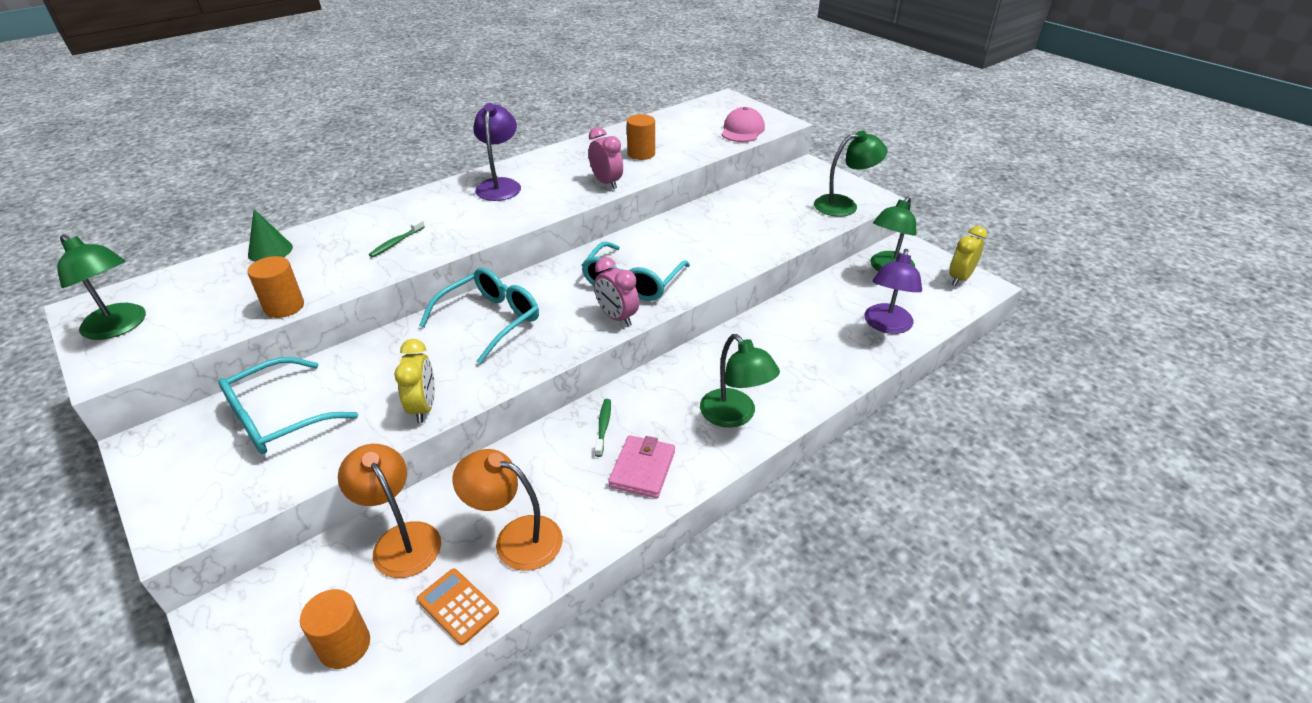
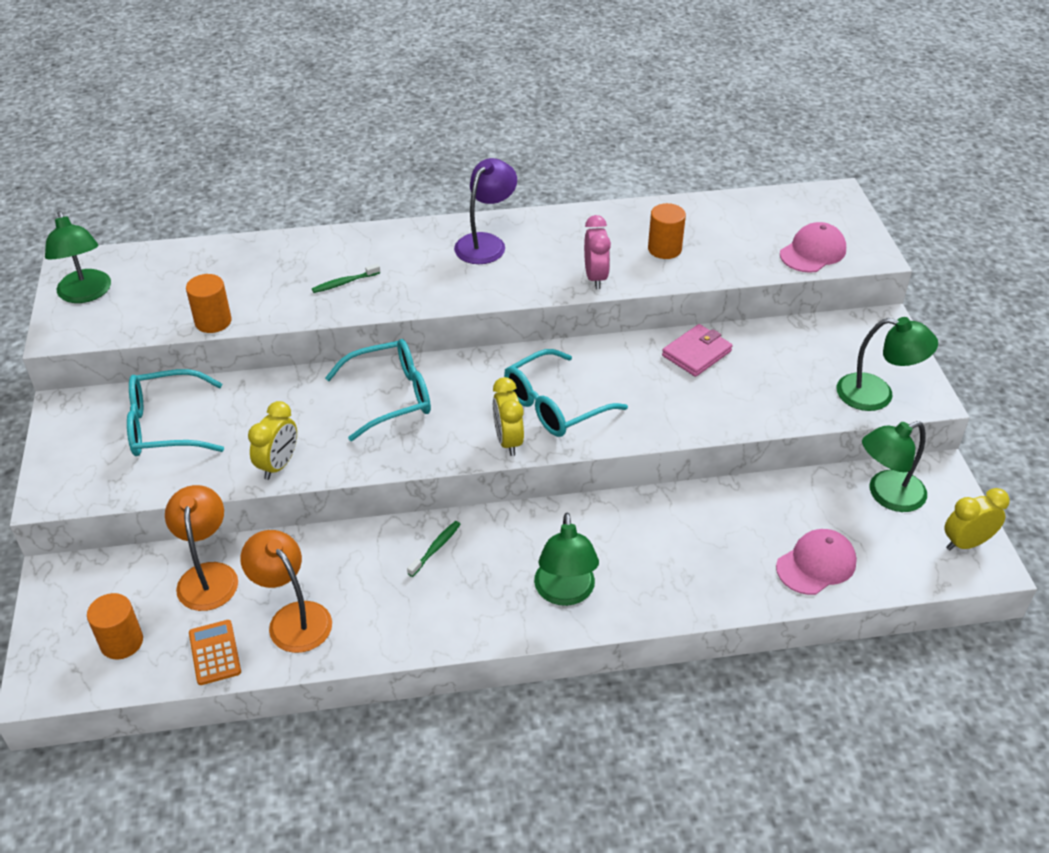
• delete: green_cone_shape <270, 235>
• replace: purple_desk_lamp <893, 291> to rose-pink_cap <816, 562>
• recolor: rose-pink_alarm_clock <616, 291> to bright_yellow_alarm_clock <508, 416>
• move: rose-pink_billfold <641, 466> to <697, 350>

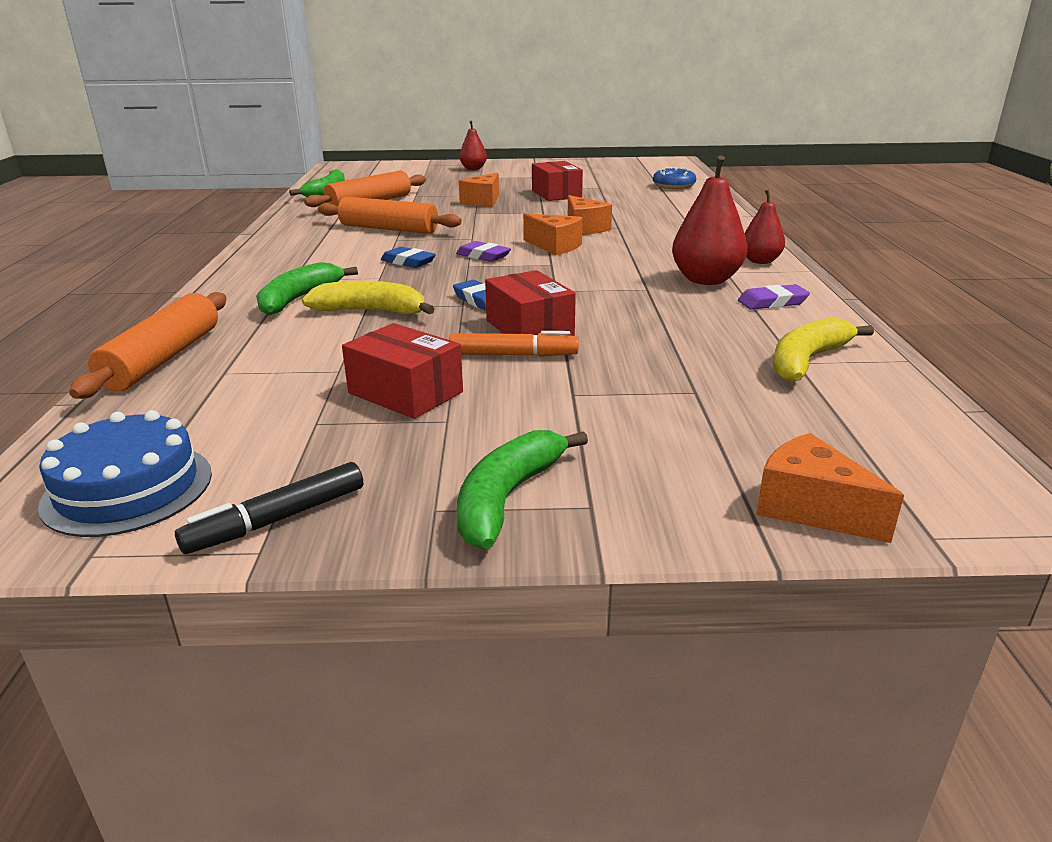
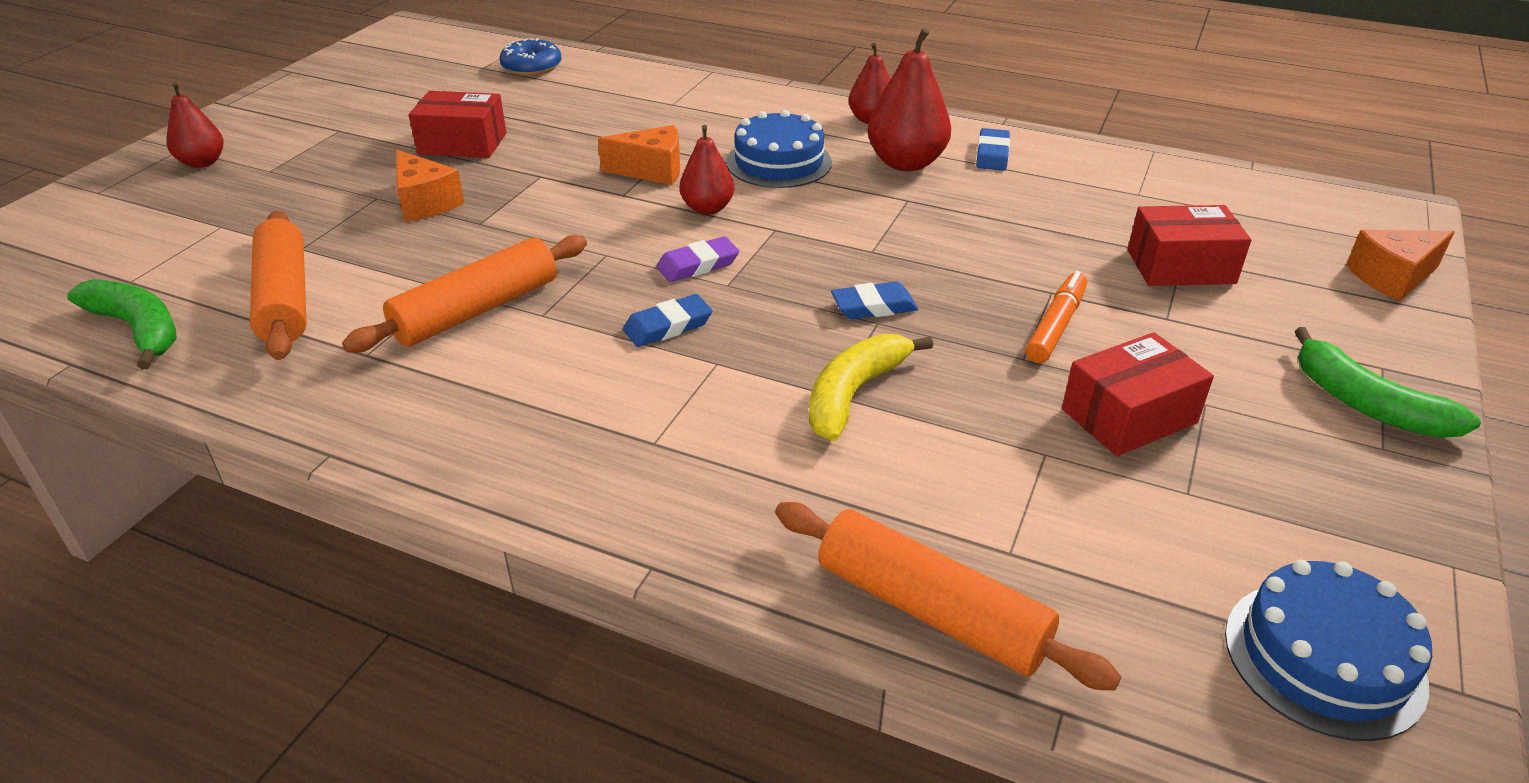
• replace: orange-coloured_cheese <553, 234> to red_toy_pear <707, 170>
• delete: green_banana <307, 288>
• move: red_package <530, 303> to <1189, 245>
• recolor: purple_eraser <774, 297> to royal_blue_eraser <993, 149>
• delete: bright_yellow_banana <823, 349>
• delete: ebony_felt_pen <269, 508>
• insert: royal_blue_gateau <779, 149>

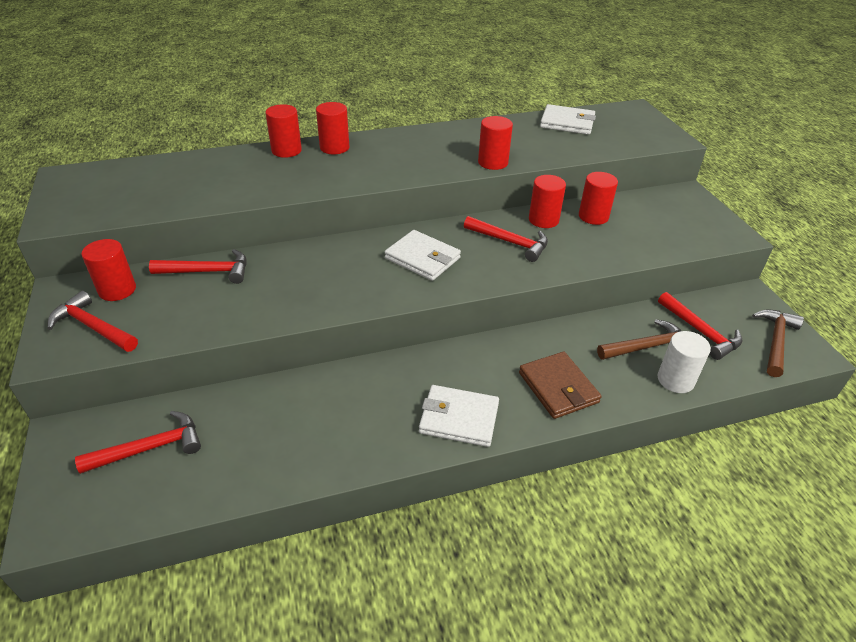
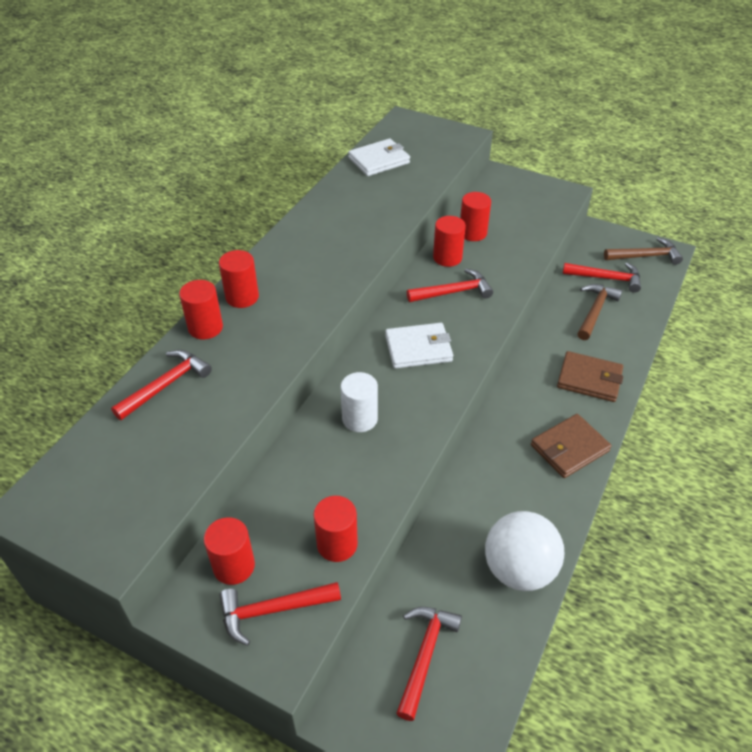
• move: red_cylinder_shape <495, 143> to <336, 529>
• move: red_hammer <198, 266> to <161, 385>
• rotate: russet_hammer <778, 343> = <643, 251> 105 degrees clockwise
• move: pure_white_cylinder_shape <684, 362> to <359, 402>
• recolor: pure_white_billfold <459, 416> to russet_billfold <571, 446>
• insert: pure_white_ball <524, 551>

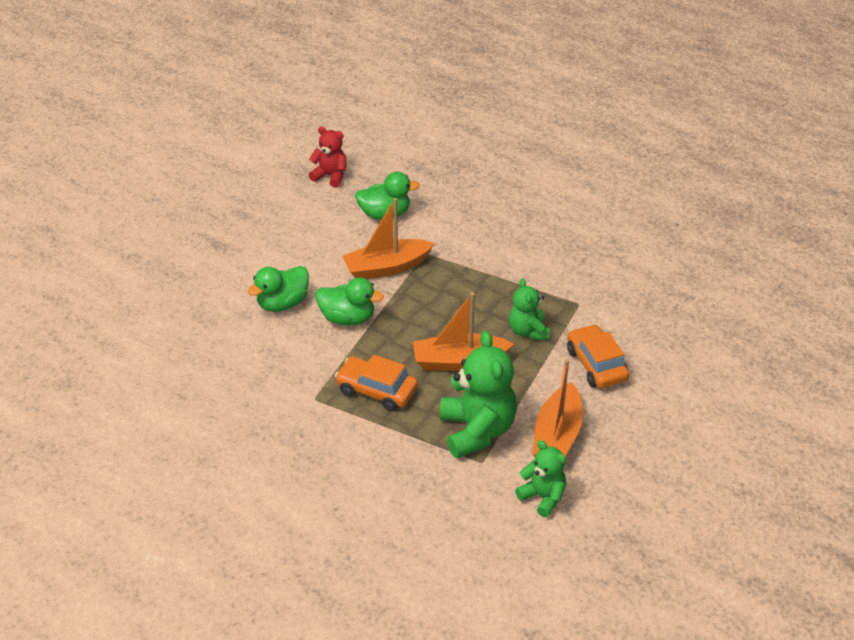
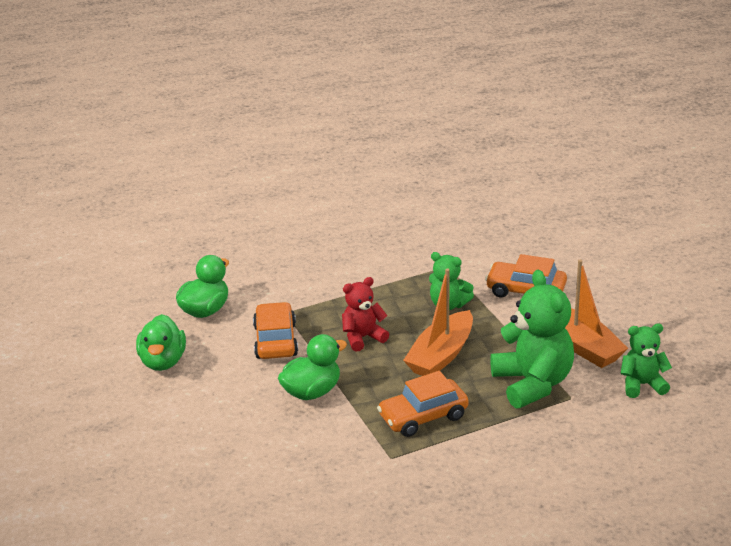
• move: red_teddy_bear <327, 157> to <365, 314>
• replace: orange-coloured_toy_boat <388, 238> to orange-coloured_automobile <275, 330>
• move: green_rubber_duck <278, 289> to <161, 342>
• rotate: green_teddy_bear <478, 394> = <532, 339> 45 degrees clockwise

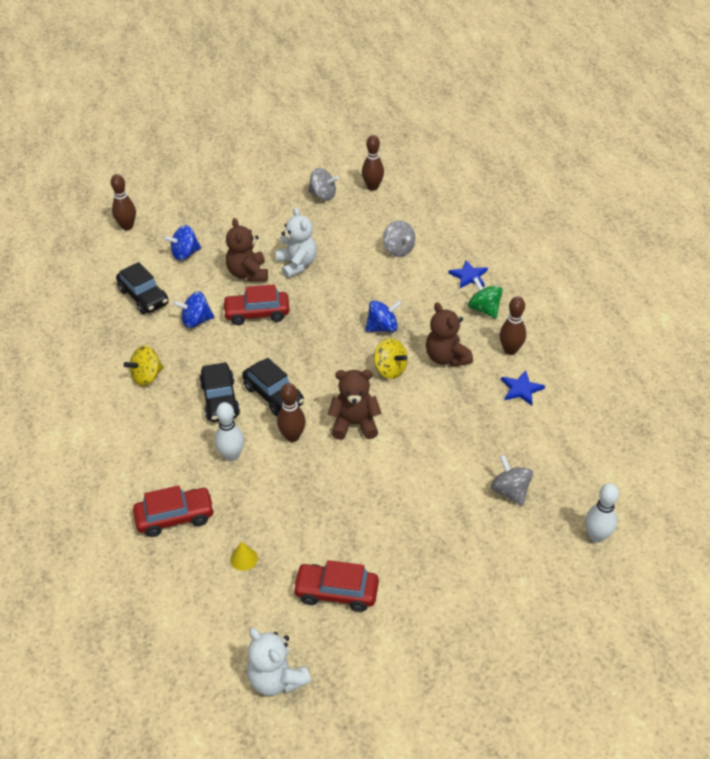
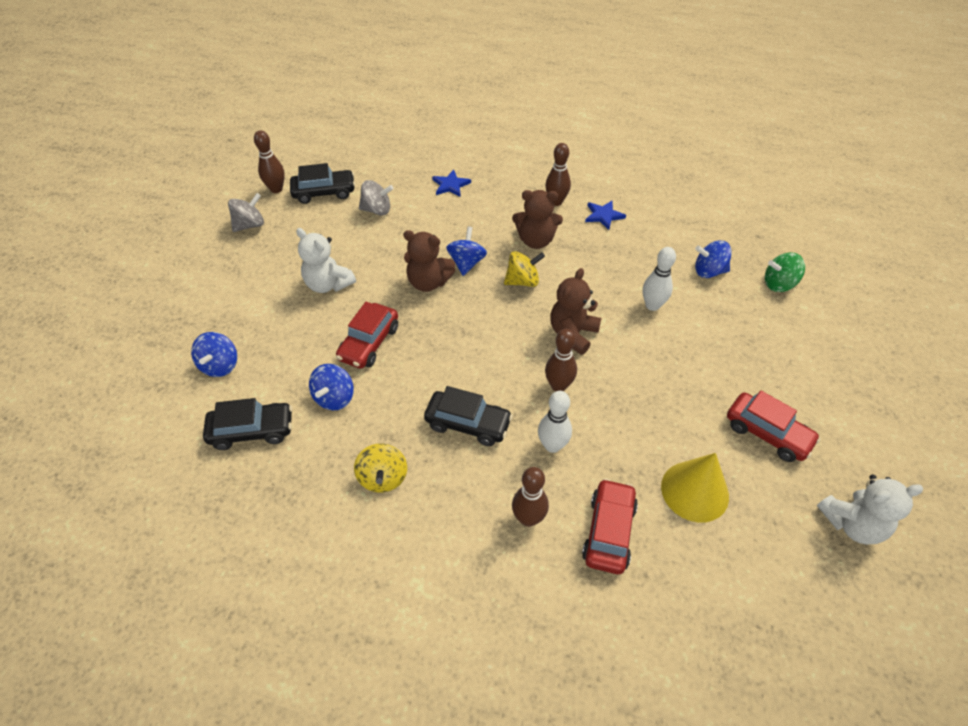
• move: russet_tenpin <123, 202> to <530, 497>
• rotate: pure_white_teddy_bear <296, 242> = <326, 260> 150 degrees counterclockwise
• move: russet_teddy_bear <247, 250> to <429, 261>
• move: green_spinning_top <485, 298> to <785, 272>
• move: ebony_automobile <273, 387> to <322, 183>
• recolor: gray_spinning_top <512, 480> to royal_blue_spinning_top <713, 259>
• move: pure_white_tenpin <602, 513> to <659, 279>
• resize: bright_yellow_cone_shape <244, 556> = <695, 487> x2.19
• rotate: red_automobile <335, 586> = <774, 426> 90 degrees counterclockwise

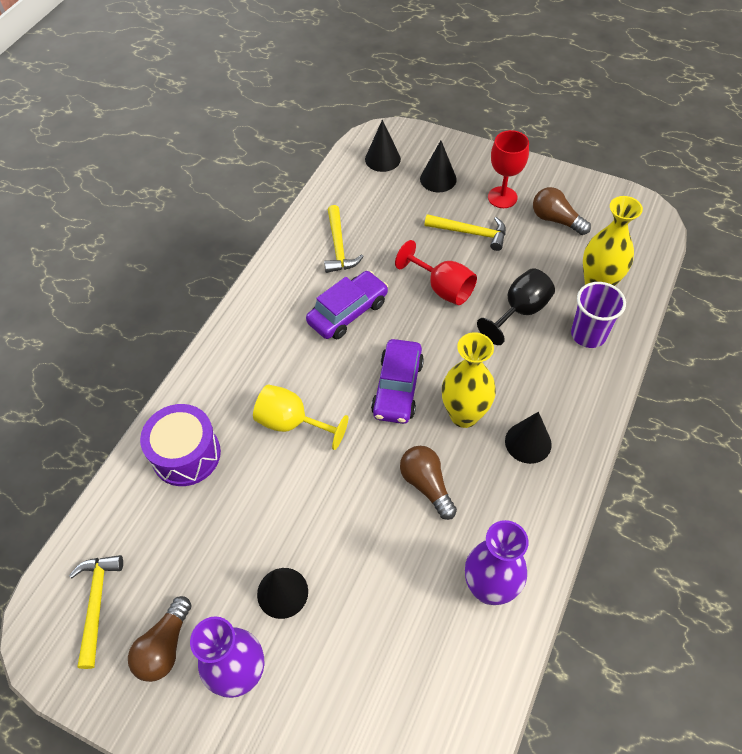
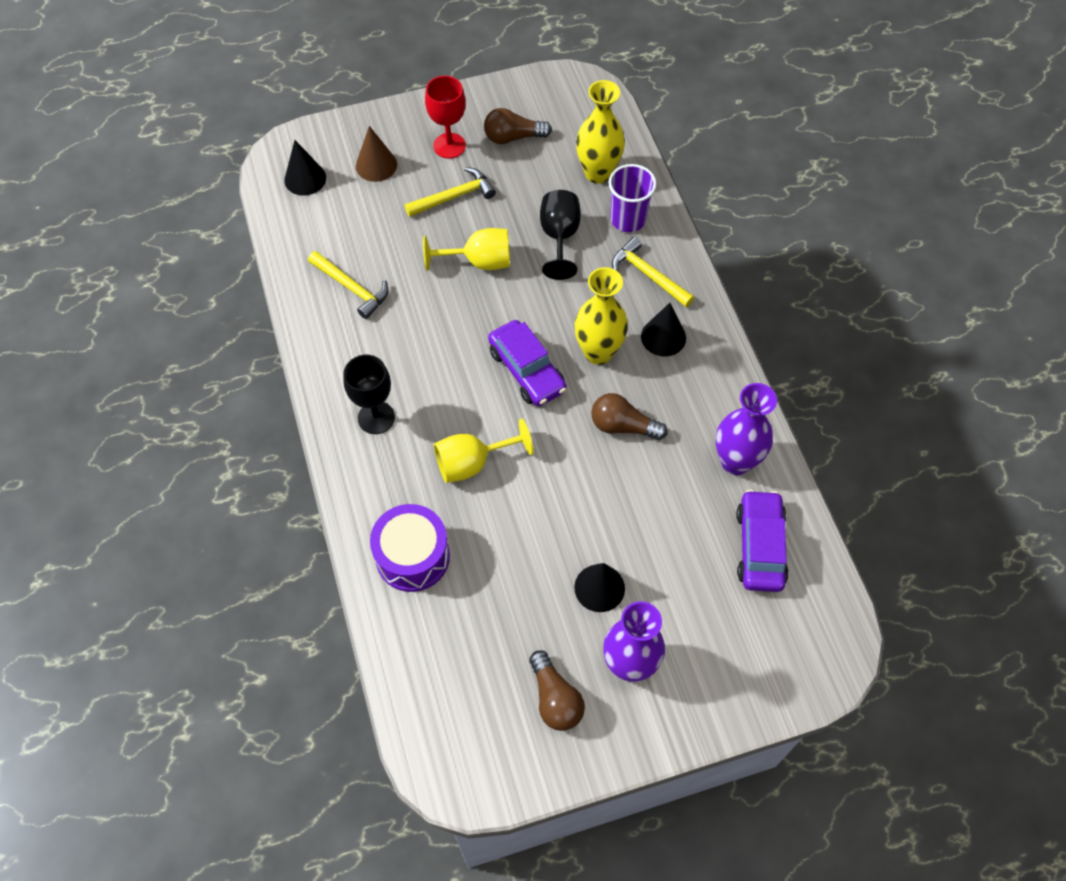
• recolor: ebony_cone_shape <438, 166> to russet_cone_shape <376, 154>
• recolor: red_goblet <436, 272> to bright_yellow_goblet <466, 249>
• move: purple_automobile <347, 305> to <762, 541>
• move: bright_yellow_hammer <96, 612> to <653, 272>
• insert: ebony_goblet <369, 394>

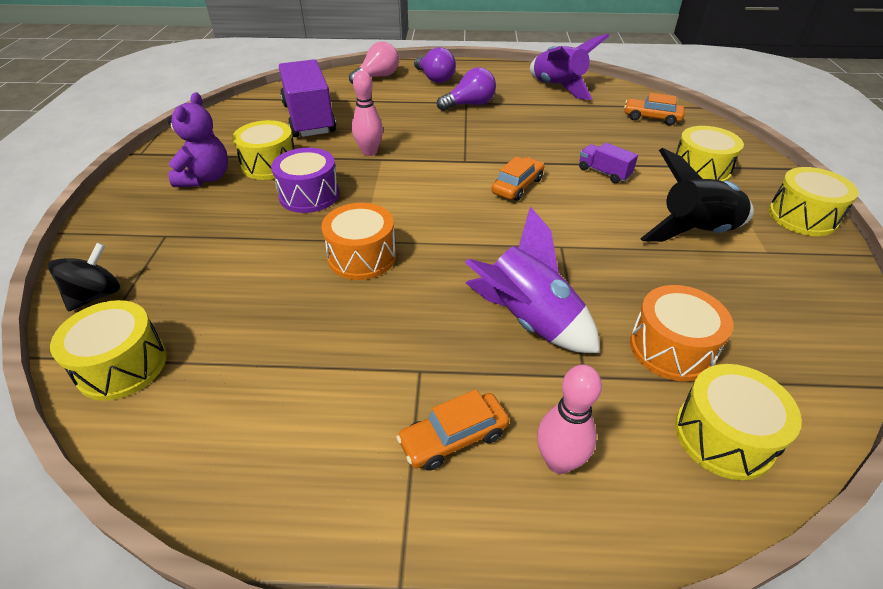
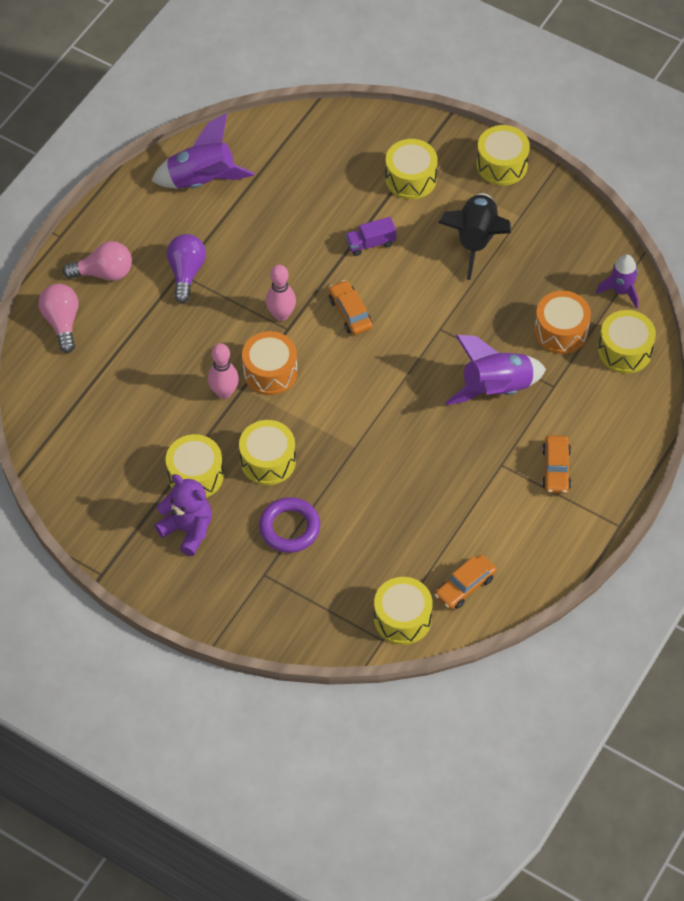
• recolor: purple_lightbulb <435, 65> to rose-pink_lightbulb <97, 261>
• delete: purple_truck <307, 98>
• move: orange-coloured_automobile <654, 109> to <465, 582>
• recolor: purple_drum <305, 180> to bright_yellow_drum <267, 452>
• move: orange-coloured_drum <358, 241> to <270, 363>
• delete: ebony_spinning_top <84, 277>
• move: rose-pink_tenpin <569, 419> to <281, 293>
• insert: purple_rocket <617, 281>
• insert: purple_torus <289, 525>

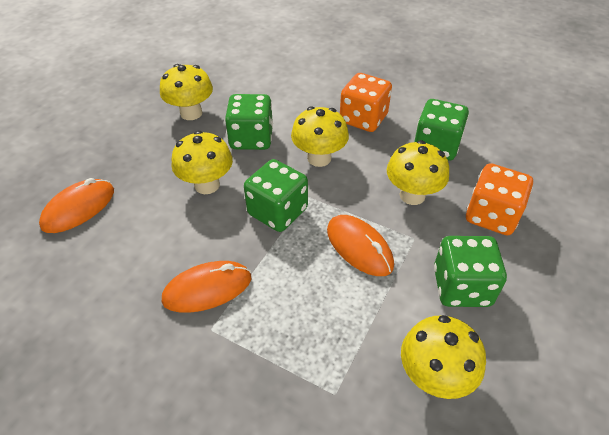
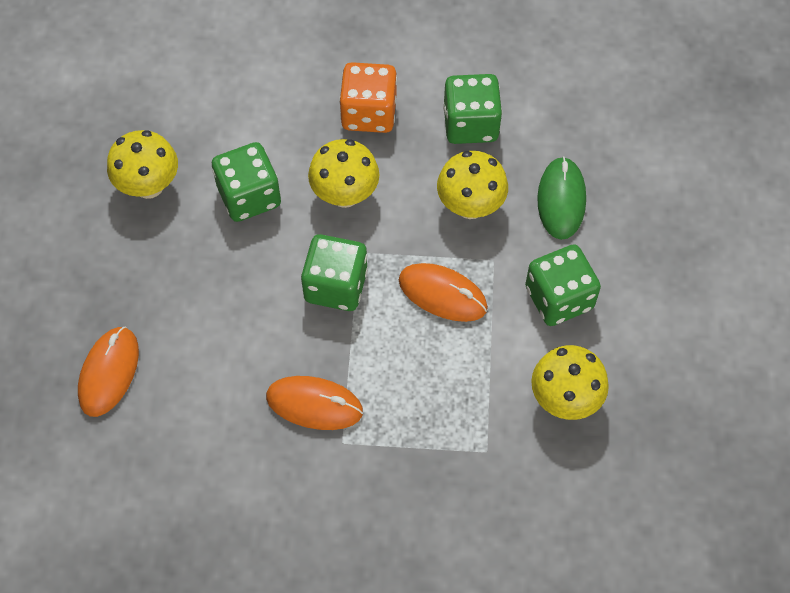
• delete: bright_yellow_toadstool <202, 162>
• replace: orange-coloured_dice <499, 199> to green_computer_mouse <561, 198>
• rotate: orange-coloured_computer_mouse <206, 287> = <314, 403> 60 degrees clockwise

